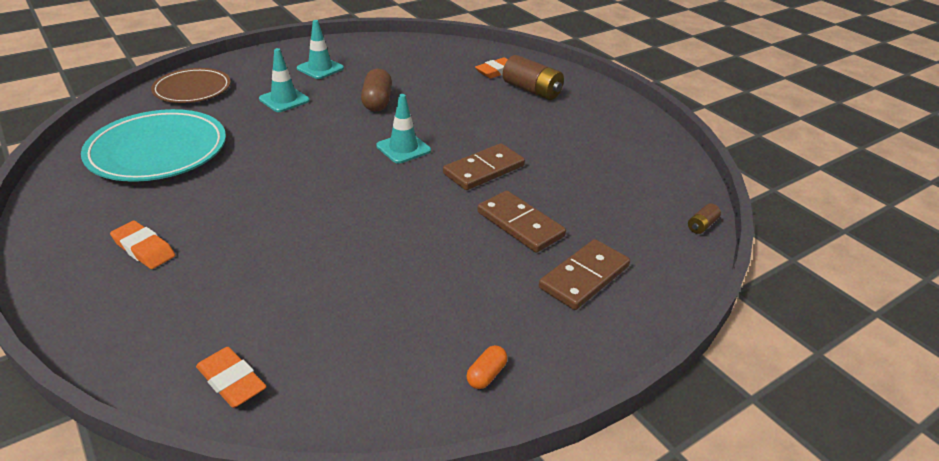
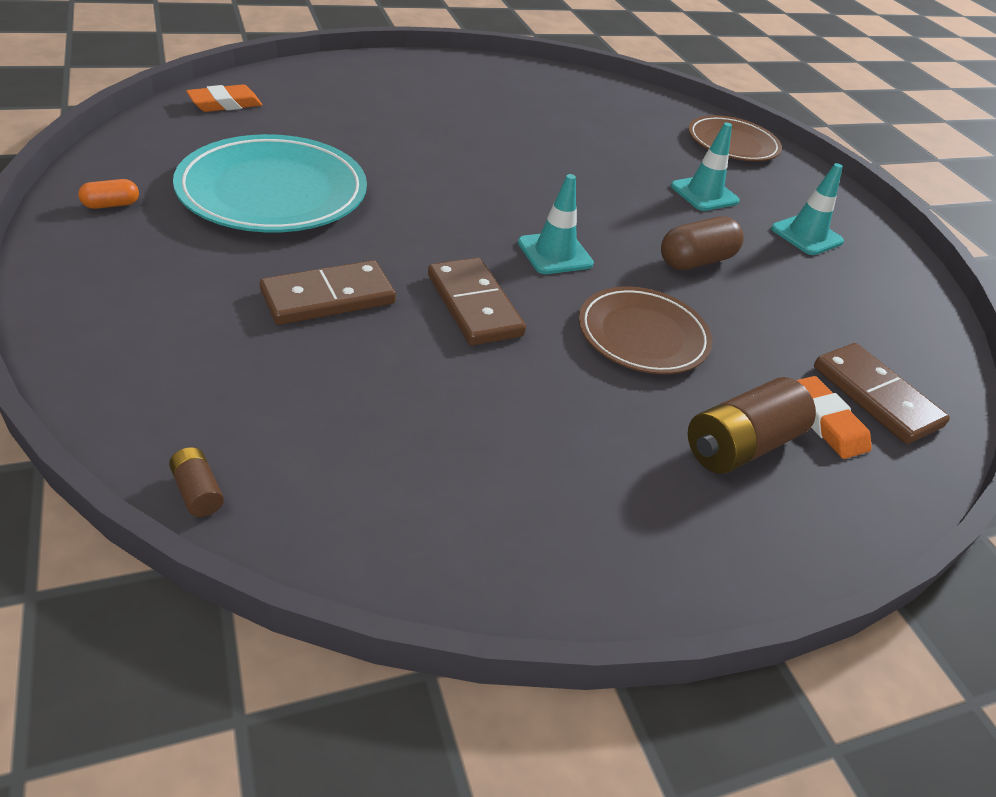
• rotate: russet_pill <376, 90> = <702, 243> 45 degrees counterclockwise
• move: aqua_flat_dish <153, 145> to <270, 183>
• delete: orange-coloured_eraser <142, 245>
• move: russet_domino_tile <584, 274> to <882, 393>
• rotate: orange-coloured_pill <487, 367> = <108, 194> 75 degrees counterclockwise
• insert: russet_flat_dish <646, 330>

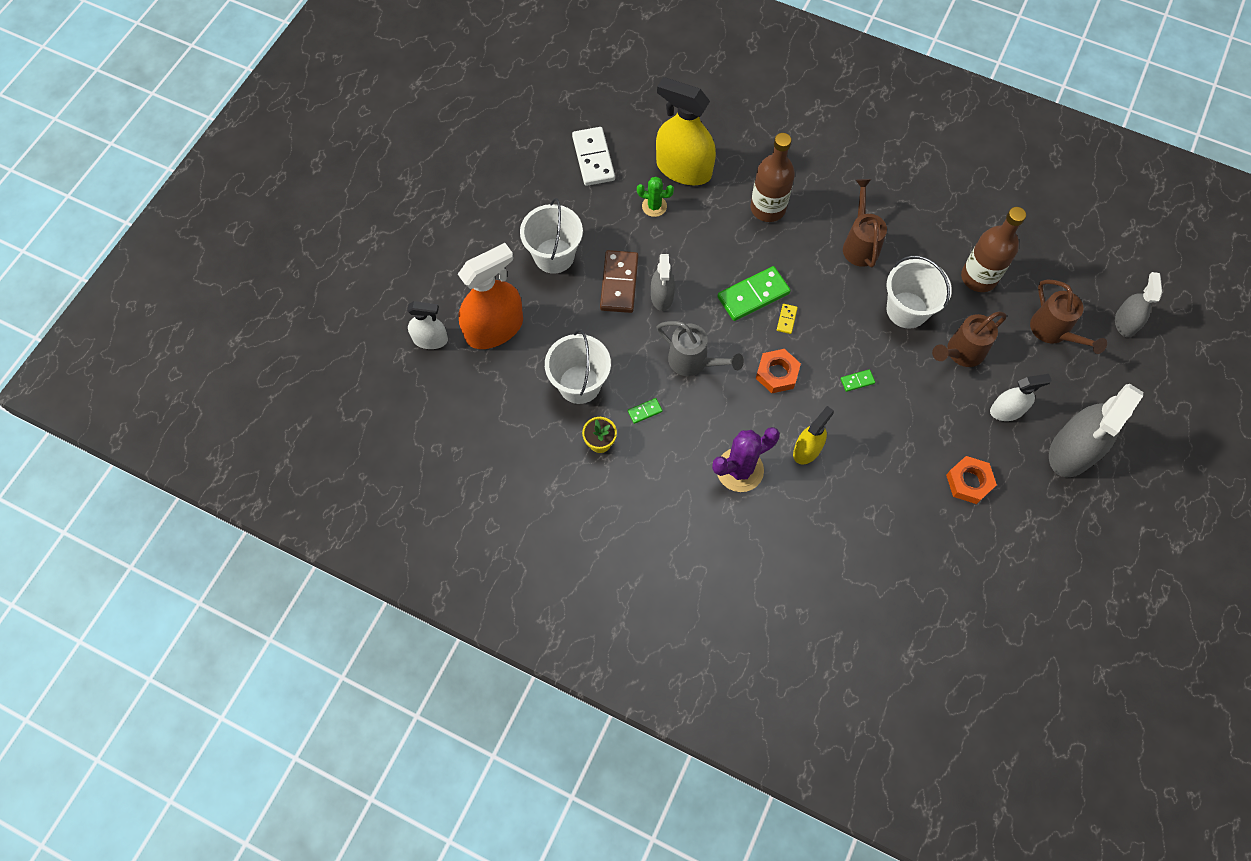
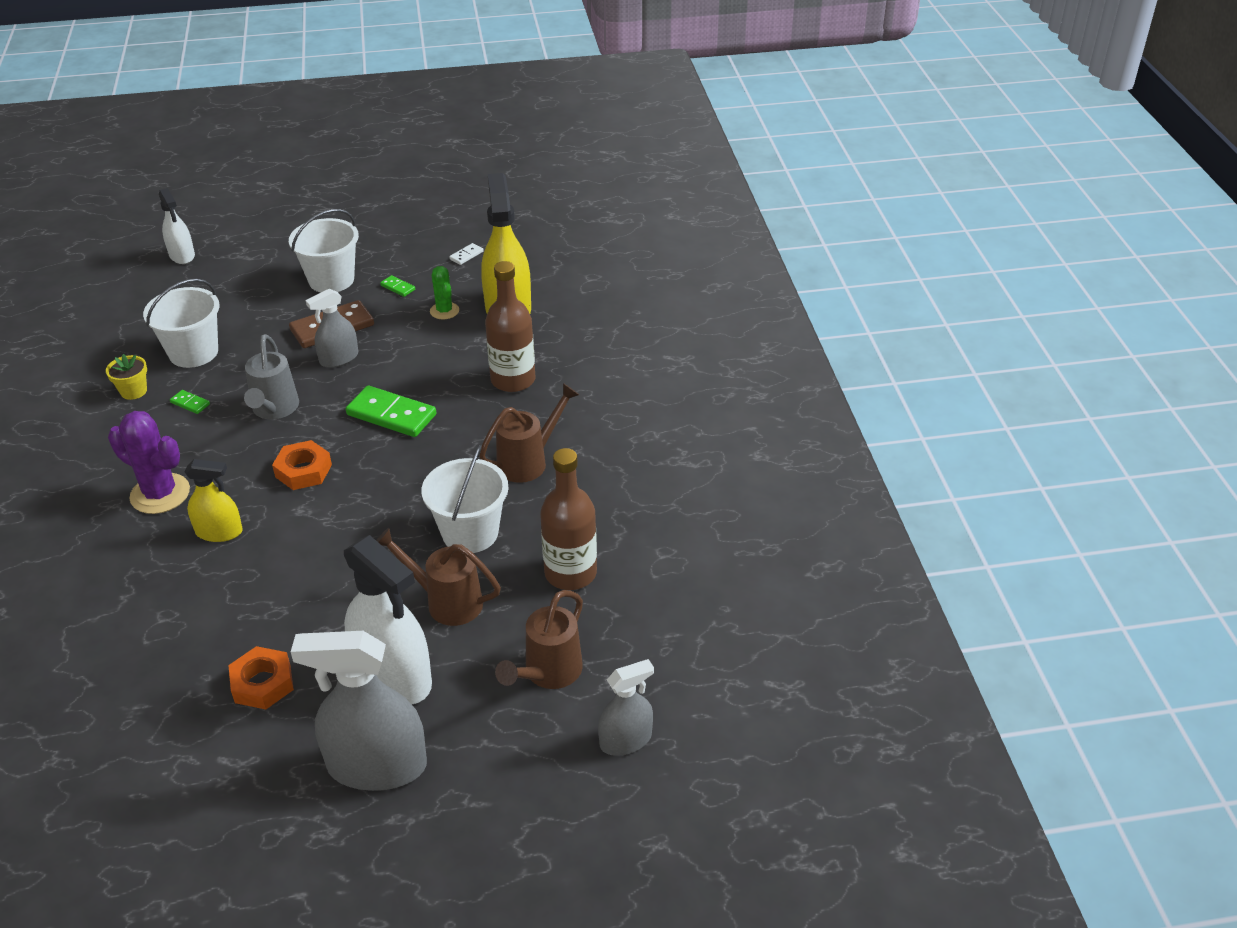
• resize: pure_white_domino_tile <593, 156> = <466, 254> x0.46
• delete: orange-coloured_spray_cleaner <490, 296>
• delete: bright_yellow_domino_tile <787, 319>
• move: green_domino_tile <858, 380> to <397, 286>
• resize: pure_white_spray_cleaner <1021, 397> = <388, 619> x1.79

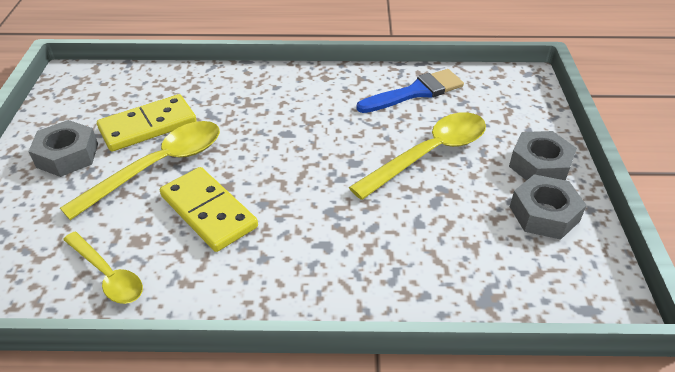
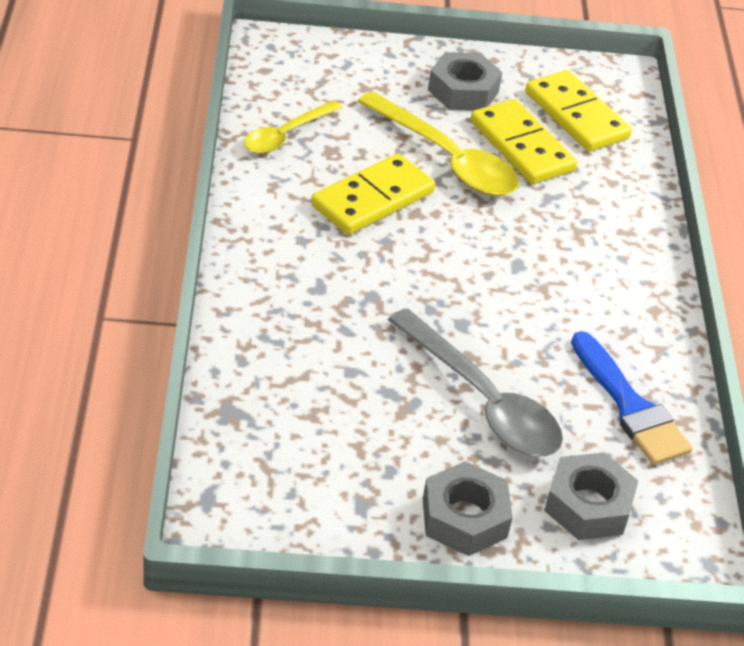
• recolor: bright_yellow_tablespoon <417, 156> to gray_tablespoon <475, 382>
• move: gray_hexagon_nut <548, 207> to <591, 496>
• insert: bright_yellow_domino_tile <578, 111>

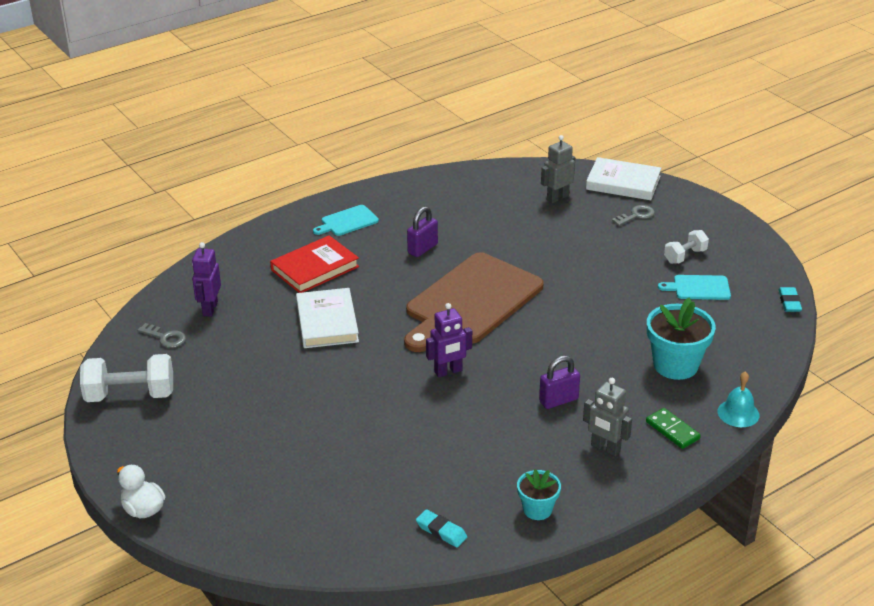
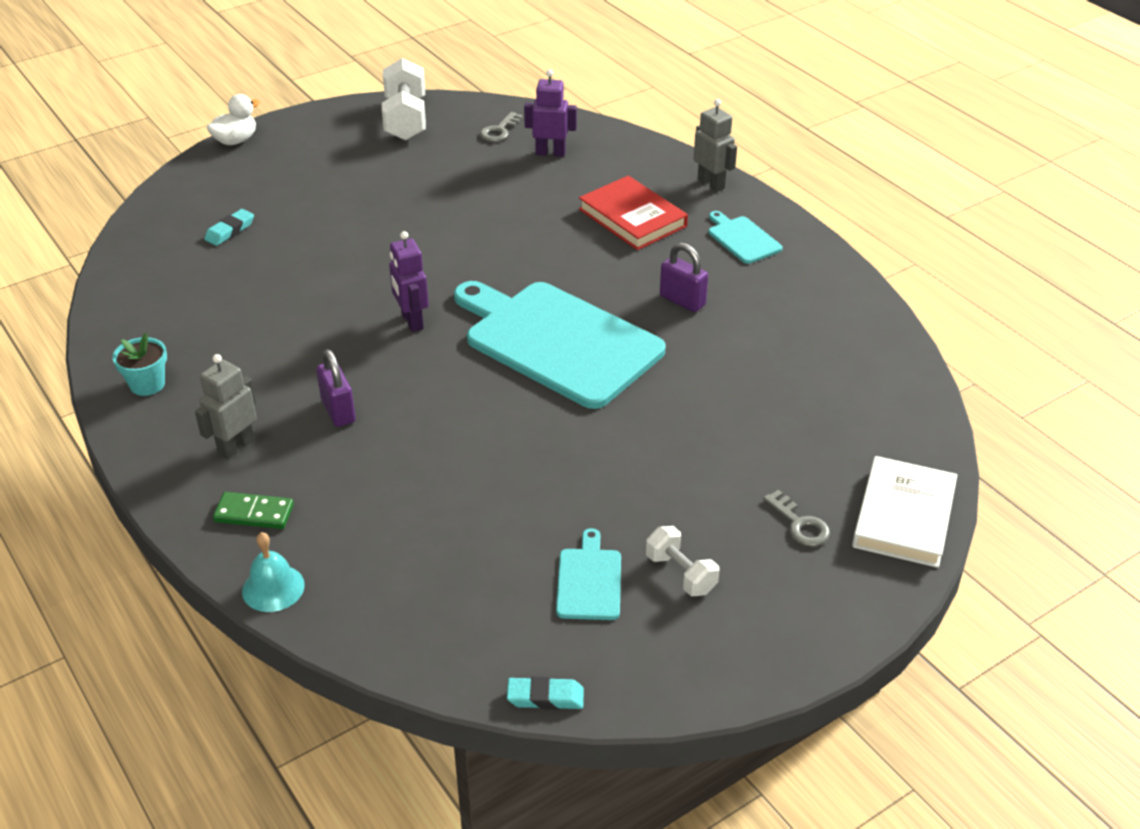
• move: gray_toy_robot <558, 169> to <715, 145>
• recolor: russet_bread_board <474, 302> to aqua_bread_board <560, 345>
• delete: pure_white_book <327, 318>
• delete: aqua_potted_plant <681, 339>
• rotate: green_domino_tile <673, 428> = <253, 510> 45 degrees clockwise
• move: aqua_eraser <441, 528> to <229, 227>

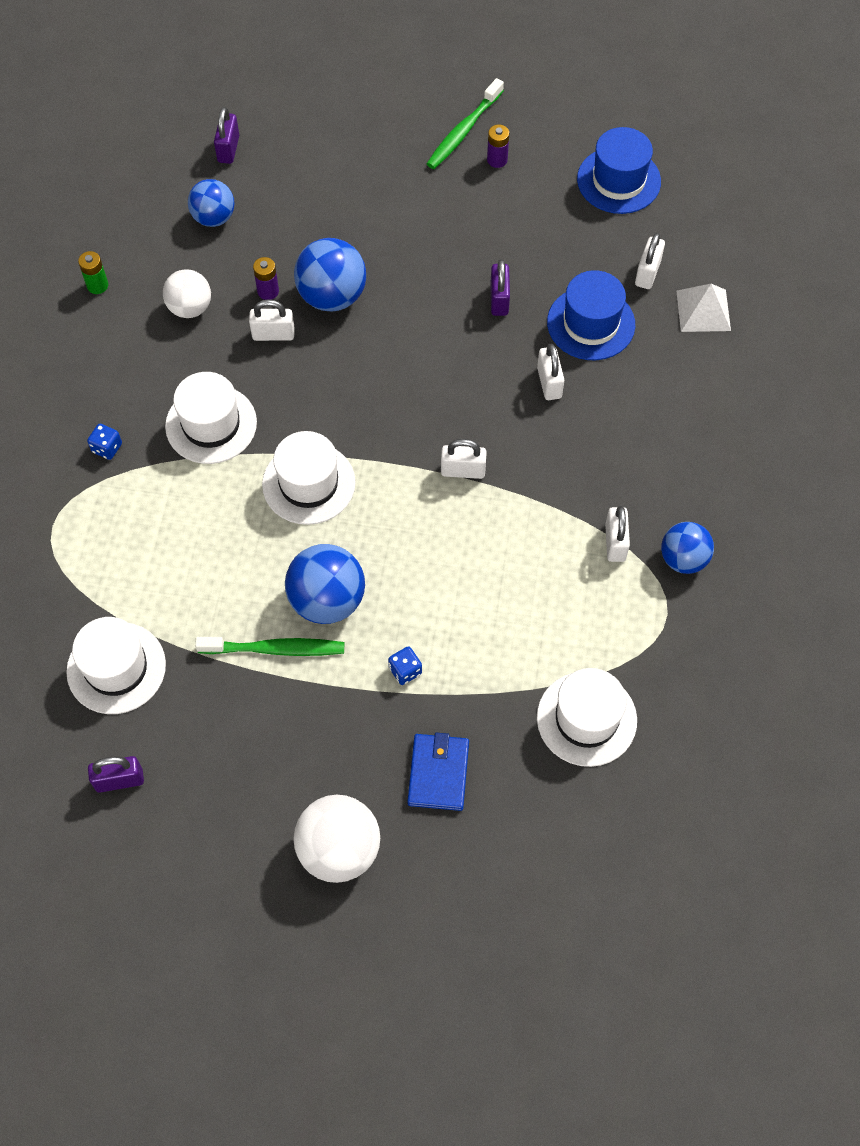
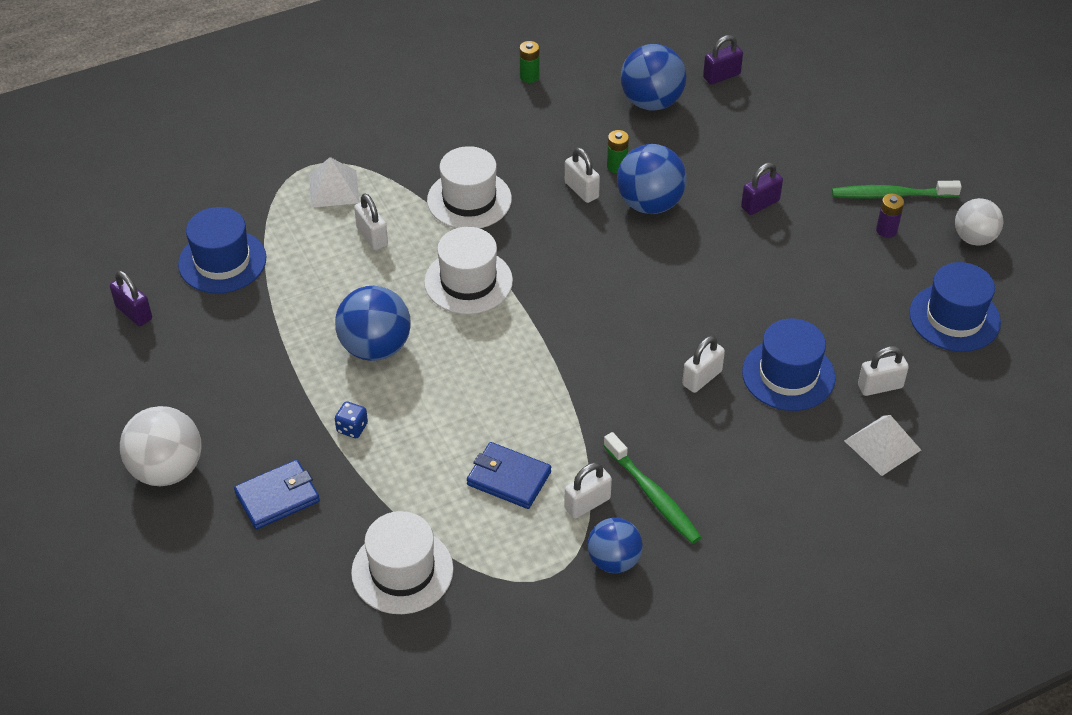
• resize: royal_blue_ball <211, 203> = <654, 77> x1.50
• recolor: purple_power_cell <266, 278> to green_power_cell <618, 151>
• move: purple_small_lock <500, 287> to <762, 188>
• move: pure_white_ball <187, 294> to <979, 222>
• delete: royal_blue_dice <104, 442>
• move: pure_white_small_lock <464, 459> to <371, 221>
• recolor: pure_white_tall_hat <116, 665> to royal_blue_tall_hat <222, 250>
• move: green_dental_brush <269, 646> to <652, 488>
• insert: pure_white_pyramid <334, 182>
• insert: royal_blue_billfold <509, 475>

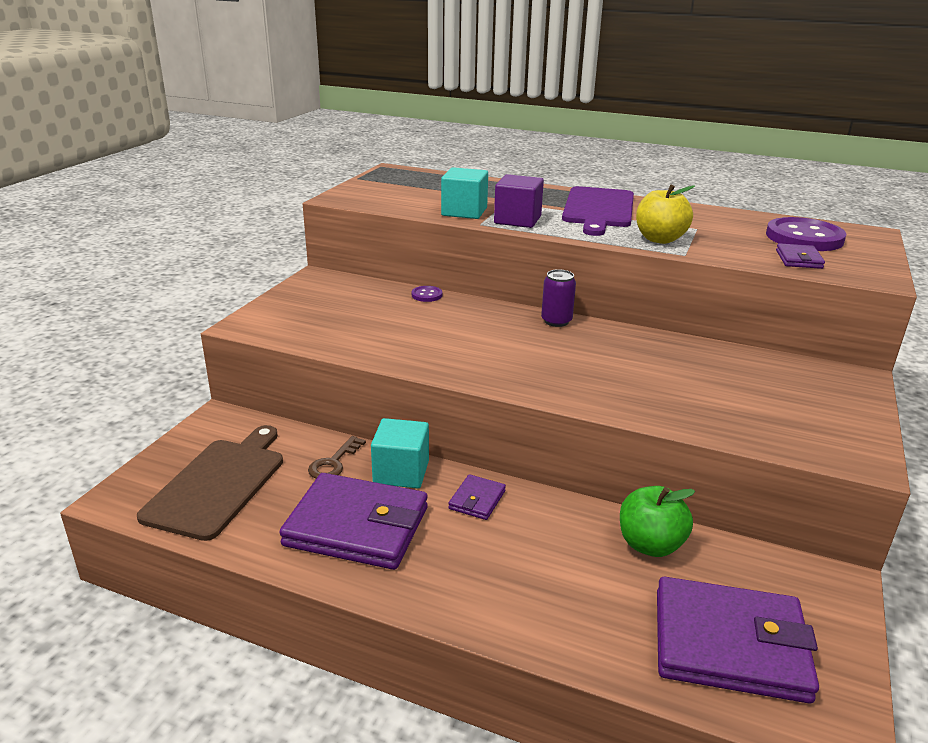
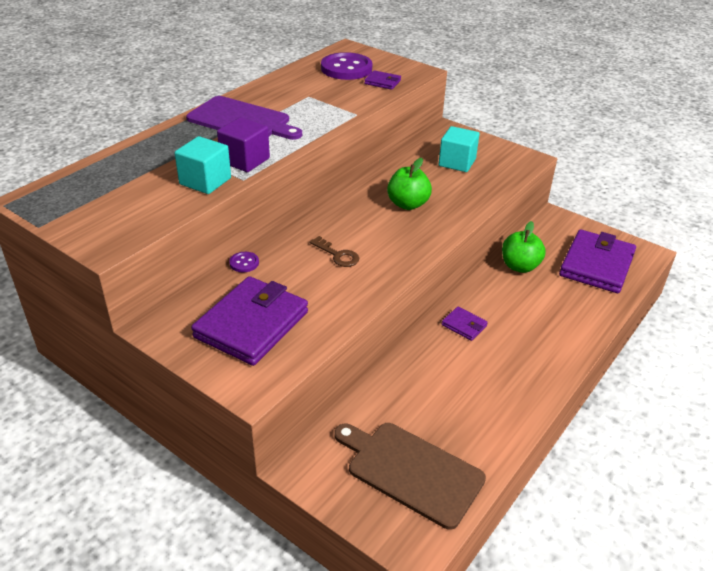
• delete: bright_yellow_apple <665, 214>
• delete: purple_soda_can <558, 298>
• move: aqua_cube <400, 453> to <459, 149>
• move: russet_key <337, 457> to <334, 251>
• move: purple_billfold <353, 521> to <249, 321>
• insert: green_apple <409, 184>

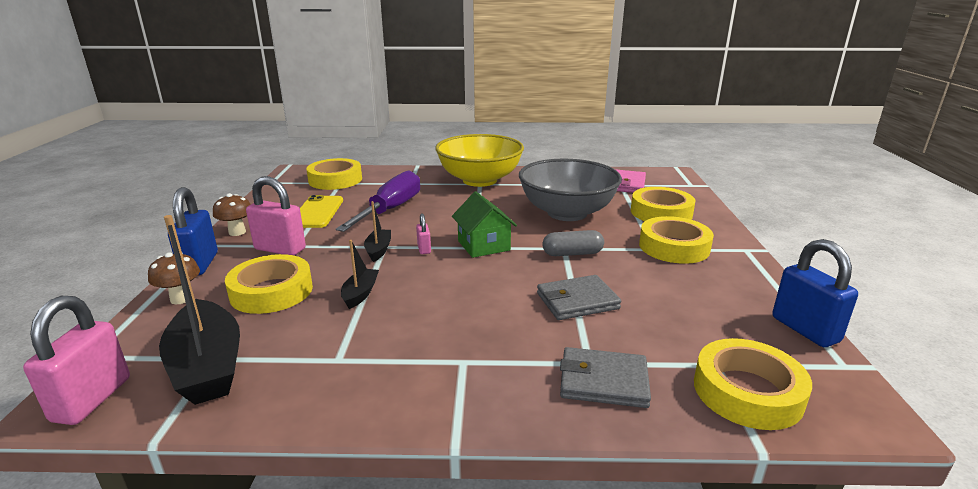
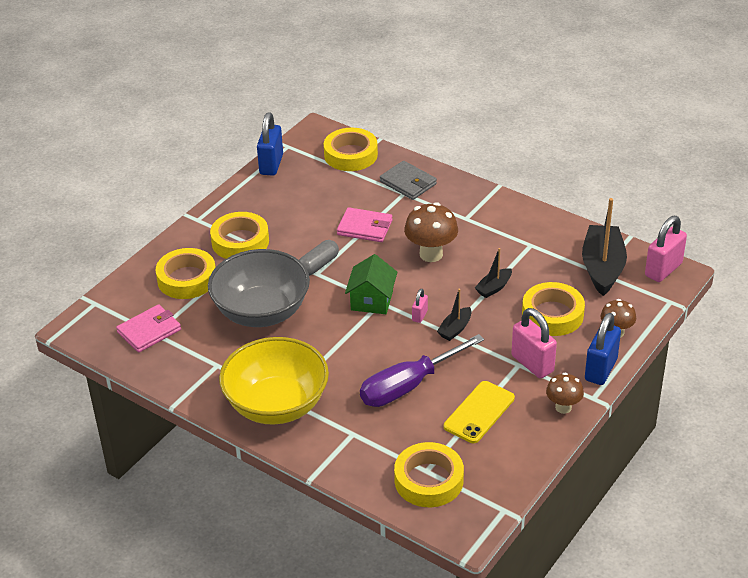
• rotate: gray_pill <573, 243> = <319, 258> 75 degrees counterclockwise
• recolor: gray_billfold <579, 297> to rose-pink_billfold <364, 224>
• insert: russet_toadstool <431, 232>

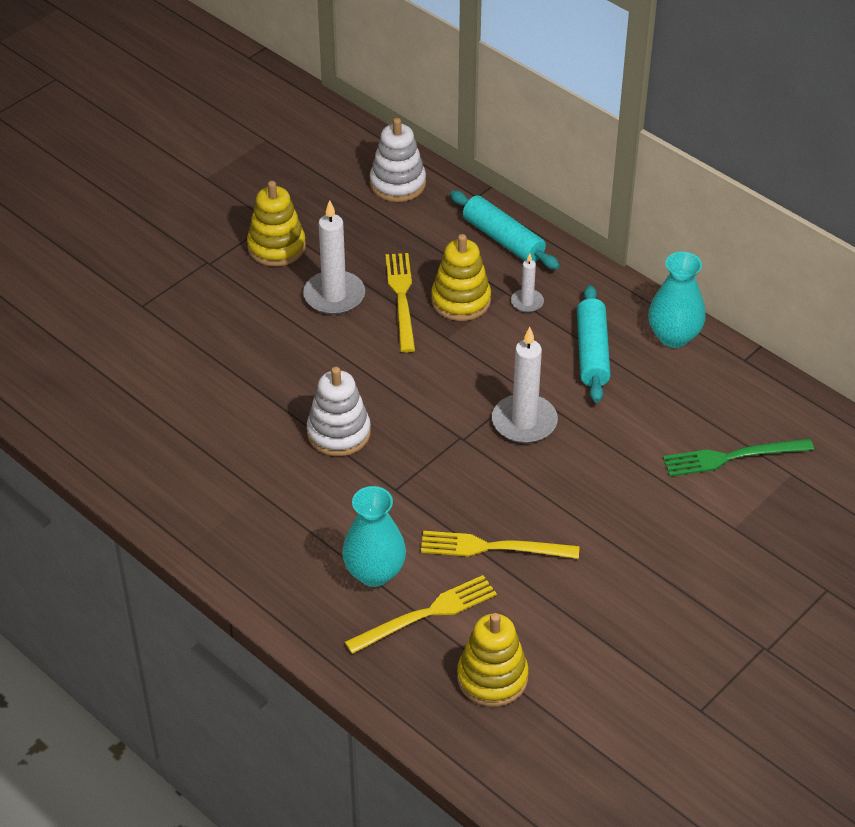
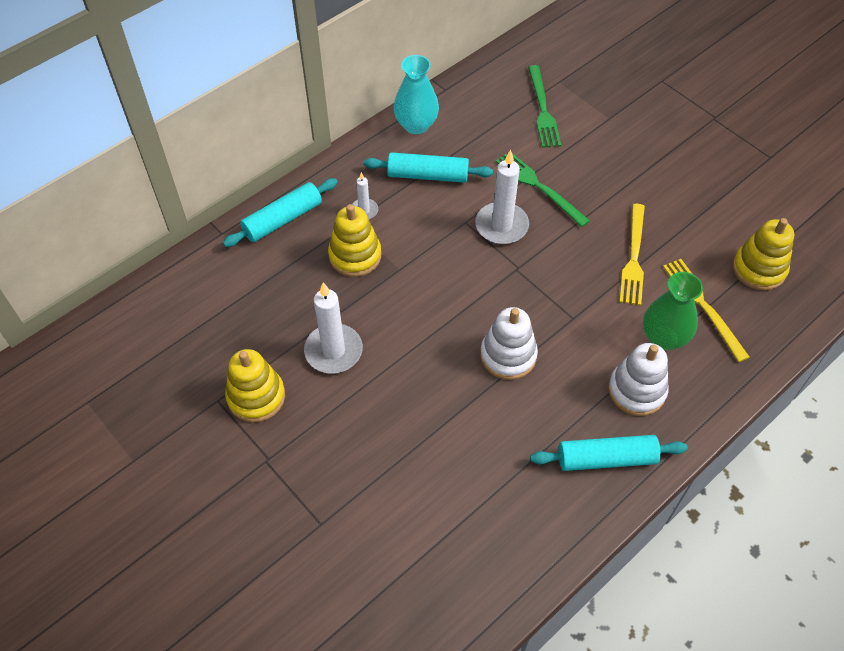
• move: pure_white_ring_stacker <398, 160> to <638, 379>
• delete: bright_yellow_fork <400, 303>
• recolor: aqua_vase <374, 536> to green_vase <673, 311>
• insert: green_fork <543, 189>
• insert: aqua_pastry_roller <609, 453>

